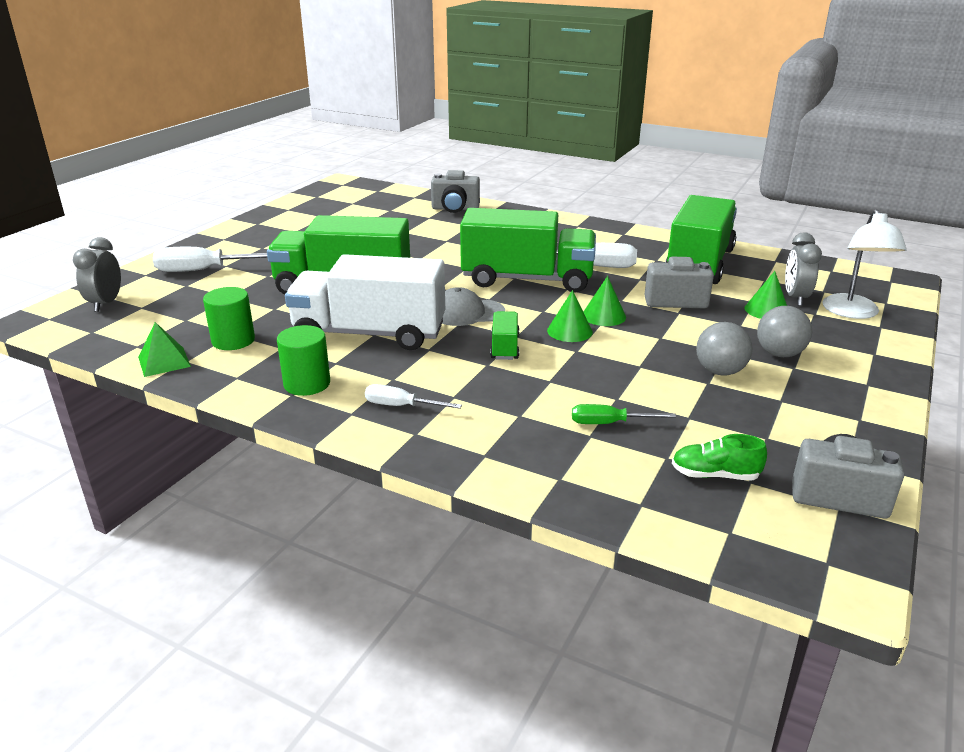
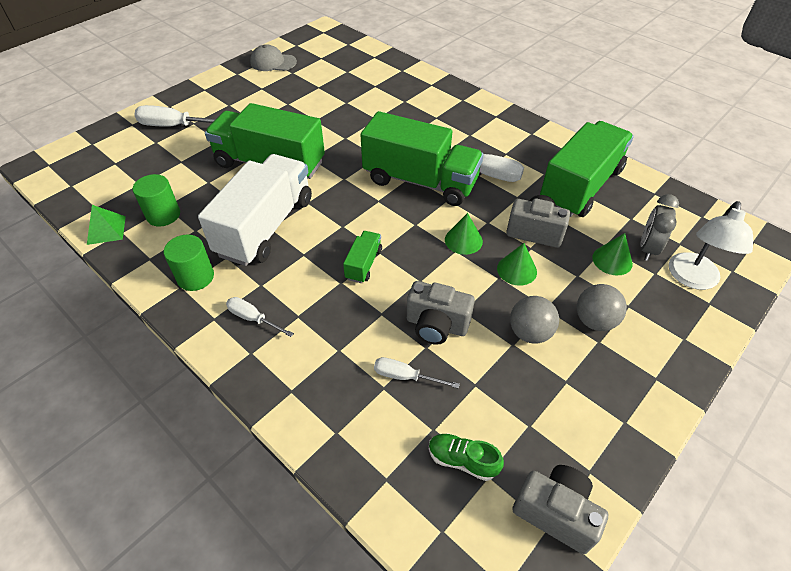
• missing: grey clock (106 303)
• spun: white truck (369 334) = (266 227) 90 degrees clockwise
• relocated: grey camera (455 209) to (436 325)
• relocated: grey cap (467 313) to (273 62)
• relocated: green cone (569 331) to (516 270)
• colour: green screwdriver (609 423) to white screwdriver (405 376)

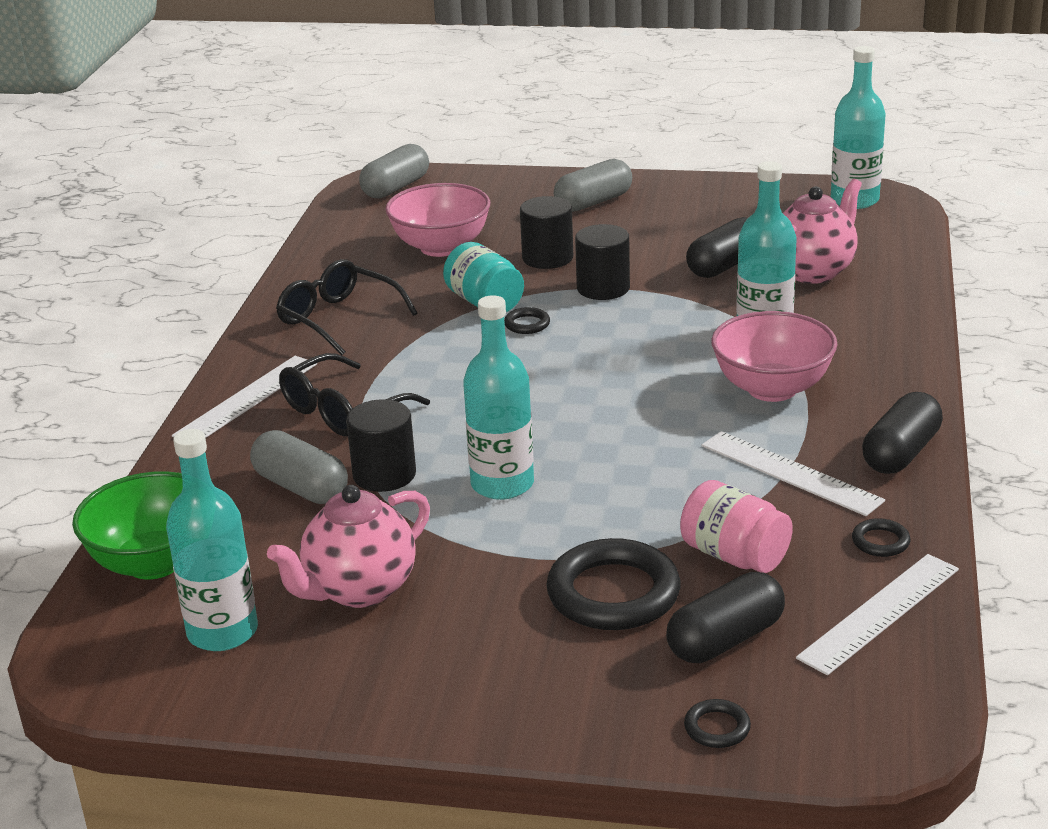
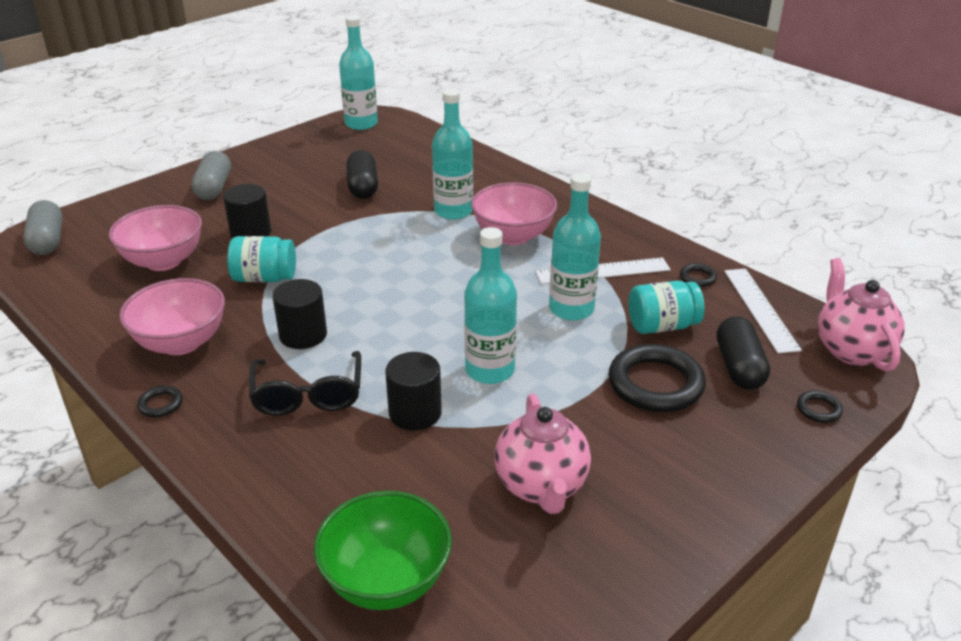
• relocated: turquoise bottle (222 632) to (571 309)
• missing: white ruler (246 399)
• missing: grey capsule (301 487)
• exchanged: black glasses (338 318) to pink bowl (181 343)
• relocated: black ring (527 324) to (160 404)
• relocated: black cylinder (603 288) to (303 335)
• colour: pink jar (734 556) to turquoise jar (662 326)
• relocated: pink teapot (813 271) to (851 350)
• missing: black capsule (901 453)

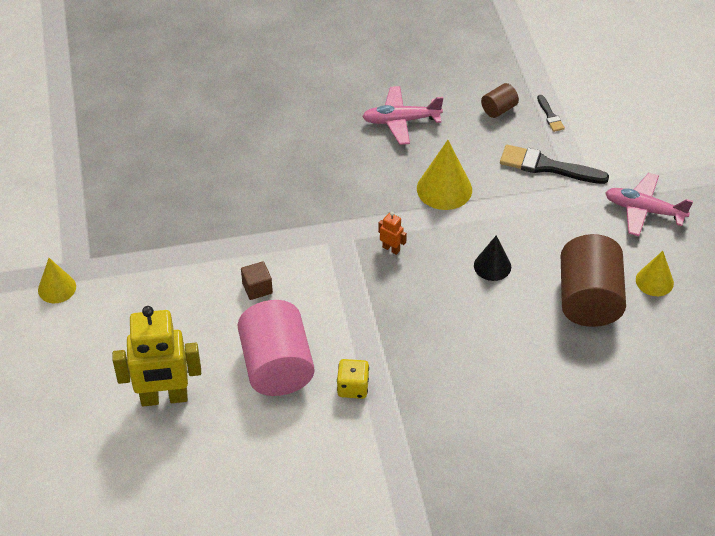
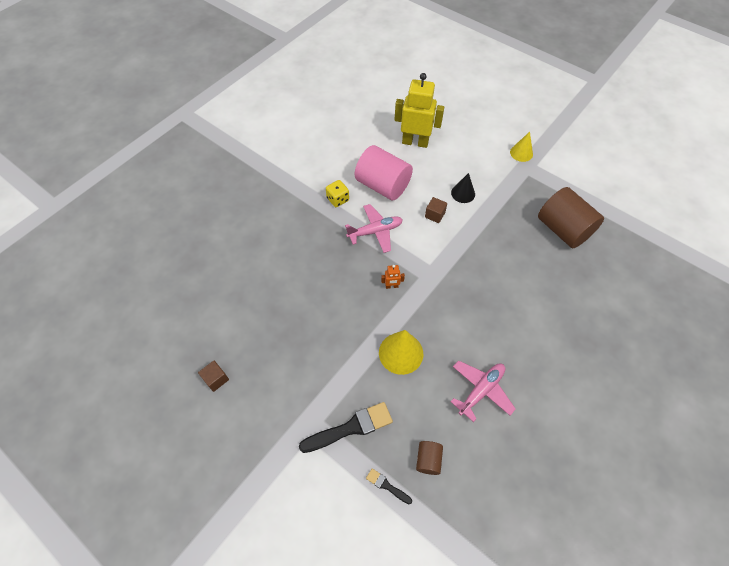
• spun: yellow robot (164 398) = (415 142) 60 degrees clockwise
• relocated: black cone (492 266) to (463 193)
• relocated: brown cylinder (588 299) to (563 229)
• relocated: pink plane (644 210) to (375 231)
• exchanged: yellow cone (654 281) to brown cube (216 379)

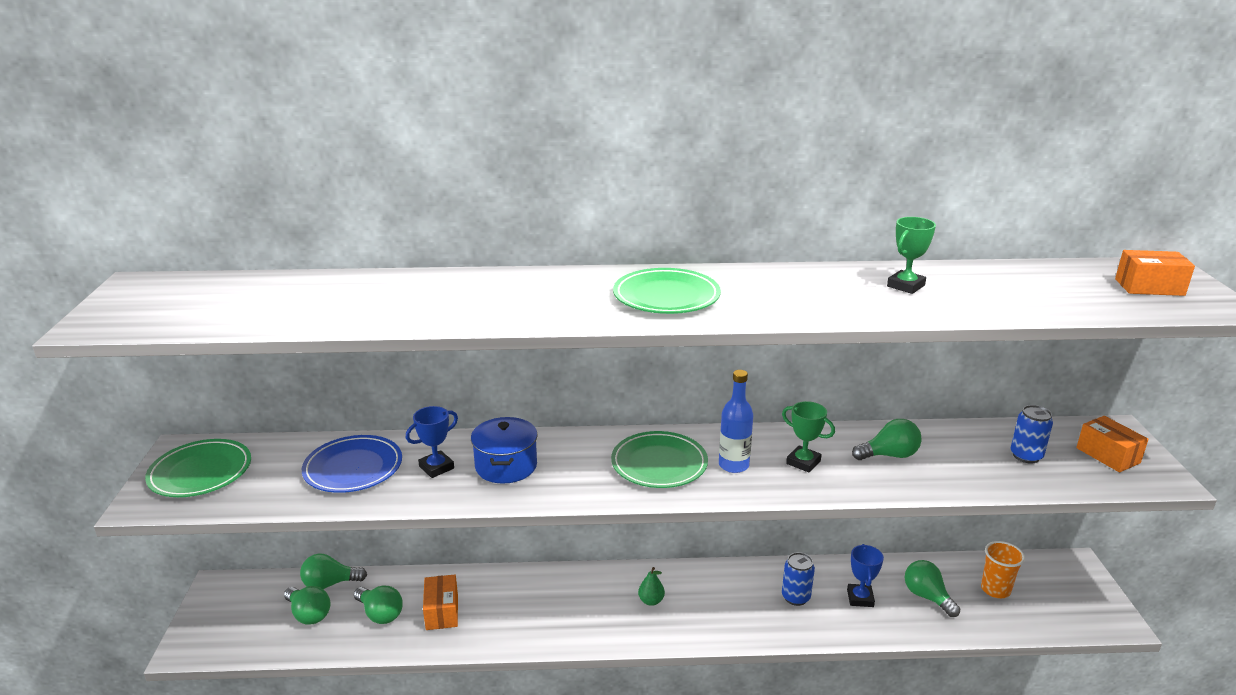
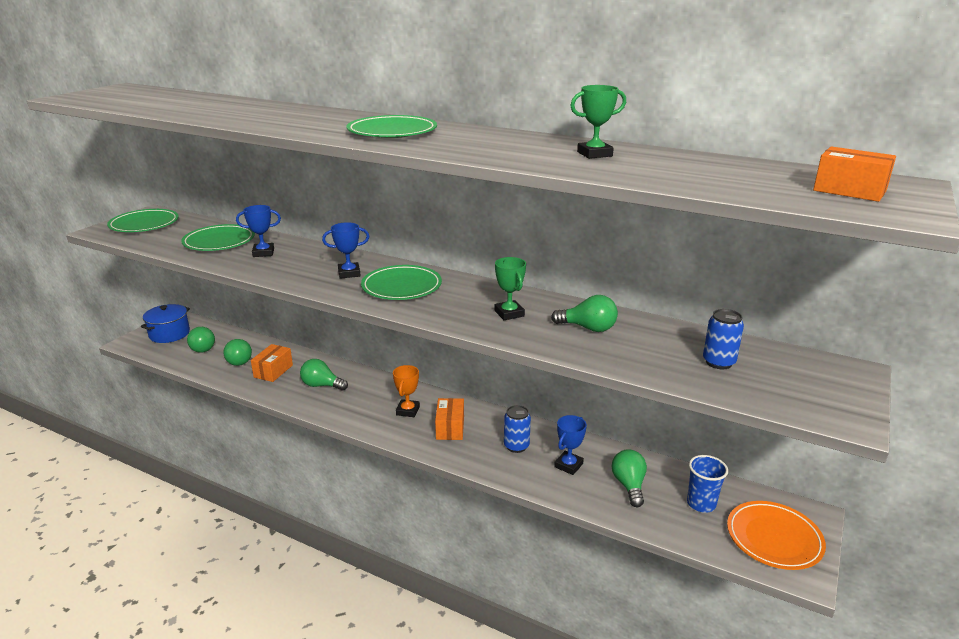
• relocated: green light bulb (330 584) to (322 385)
• colour: blue plate (353 468) to green plate (219 241)
• relocated: blue pot (506 466) to (169 334)
• exchanged: green pear (651 601) to orange trophy (408 411)
• missing: blue bottle (733 465)
• colour: orange cup (995 589) to blue cup (701 504)
• relocated: orange box (1108 455) to (450 428)
• appeared: blue trophy (349 273)
• appeared: orange plate (774 538)

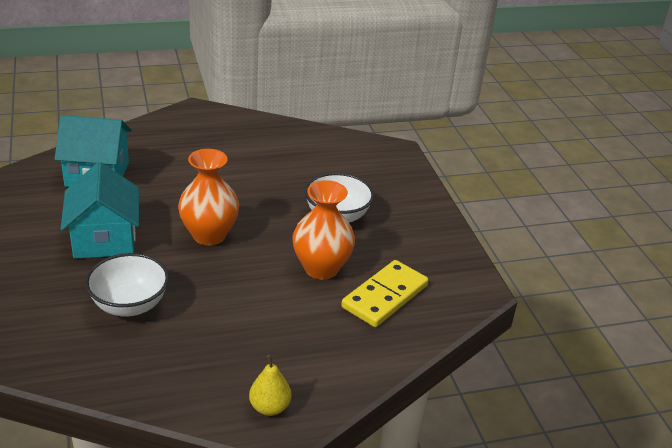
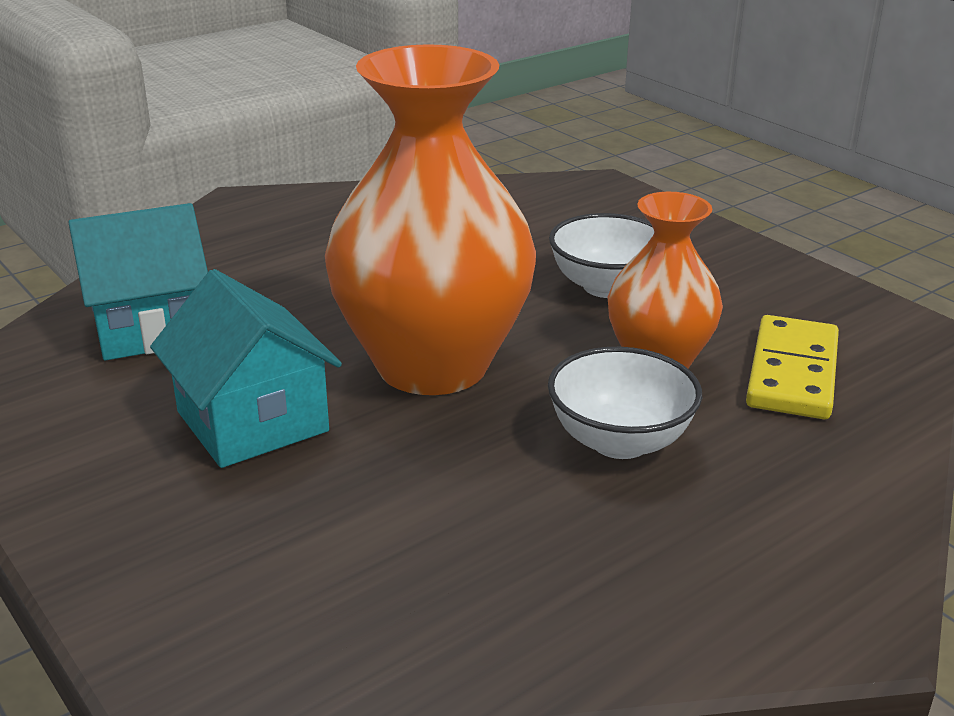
• relocated: white bowl (129 305) to (619 441)
• size: orange vase (209 235) = (432 365) x1.79
• missing: yellow pear (269 407)

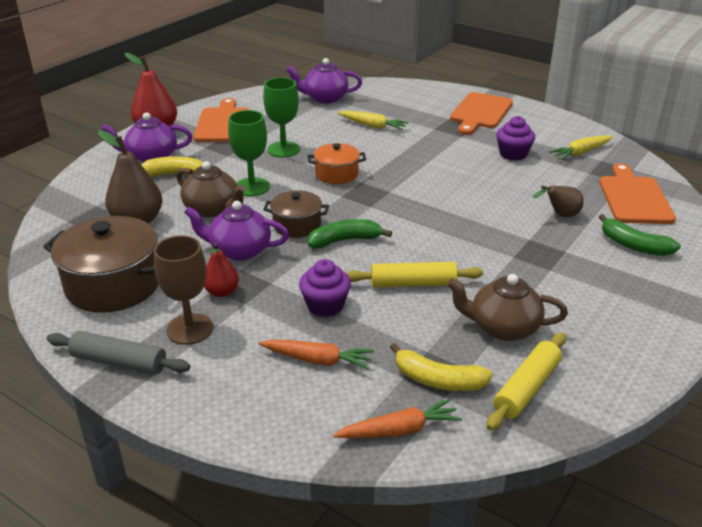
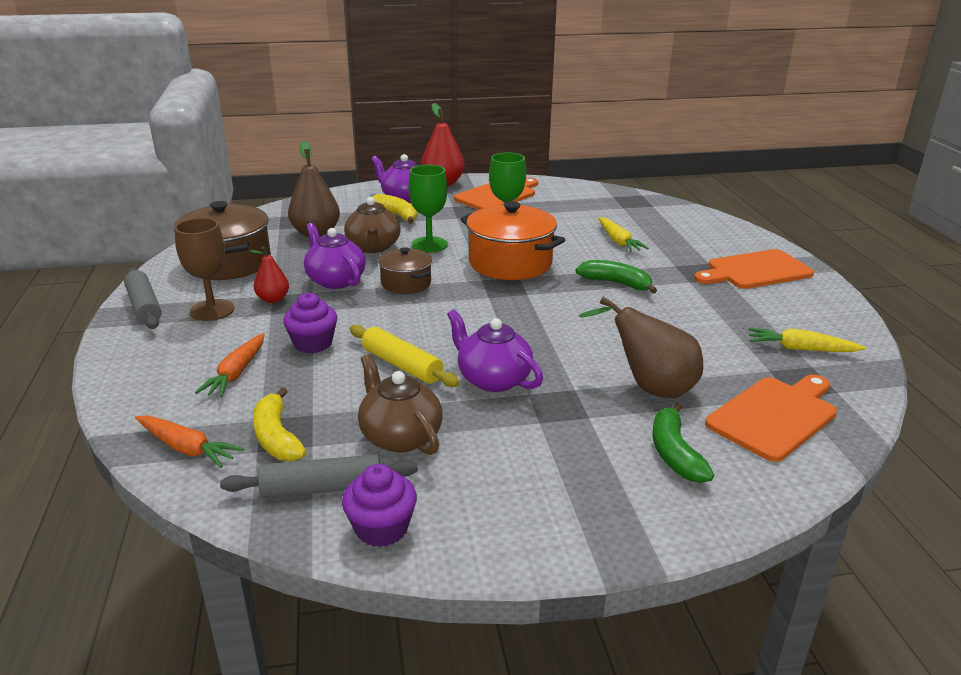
• spun: orange carrot (318 360) = (236 373) 45 degrees clockwise
• relocated: purple teapot (325 98) to (493 379)
• size: orange pot (337 174) = (510 263) x1.76
• relocated: green banana (345 240) to (616 283)
• colour: yellow rolling pin (526 388) to grey rolling pin (322 488)
• relocated: purple cupcake (513 154) to (381 528)
• size: brown pear (560 215) = (650 387) x1.73

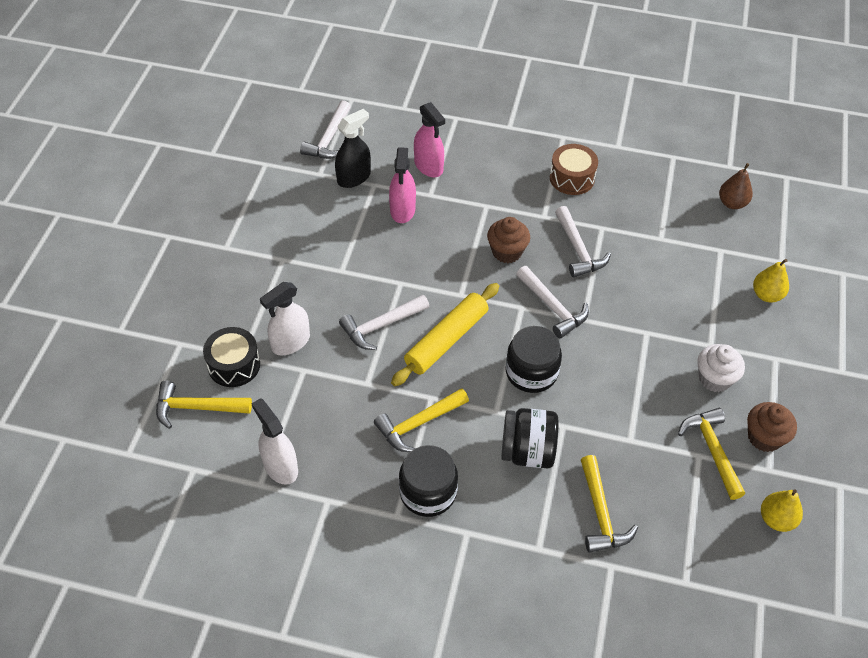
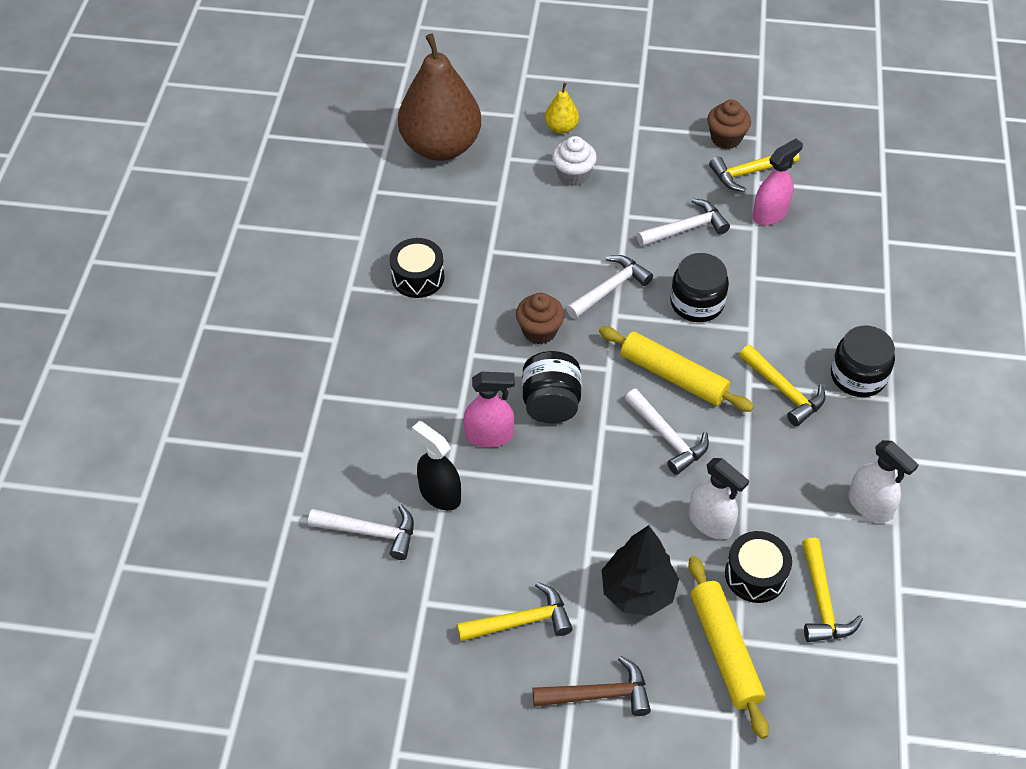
• spun: white spray bottle (280 467) = (869 505) 90 degrees counterclockwise
• relocated: pink spray bottle (428 166) to (770 214)
• relocated: black jar (527 451) to (551 404)
• colour: brown drum (572 178) to black drum (418 277)
• relocated: white hammer (578 250) to (686 228)
• relocated: yellow hammer (600 514) to (521 621)
• relocated: white cupcake (714 379) to (573 175)
• size: brown pear (732 203) = (441 146) x2.39
• missing: yellow pear (776 519)
• appeared: brown hammer (599 694)
• appeared: black tree (637 591)
• appeared: yellow rolling pin (724 650)

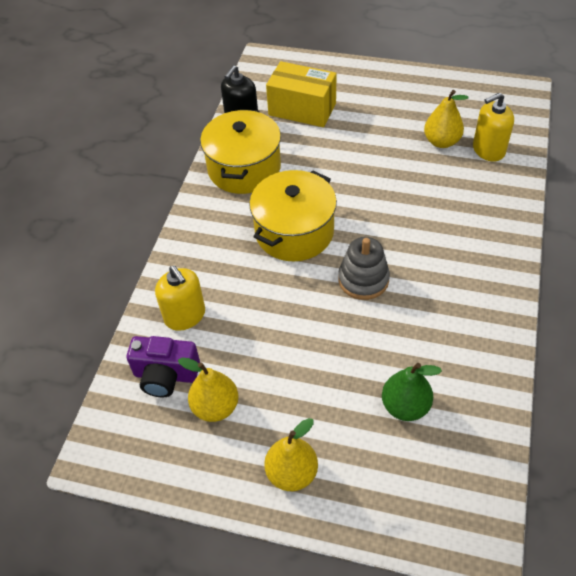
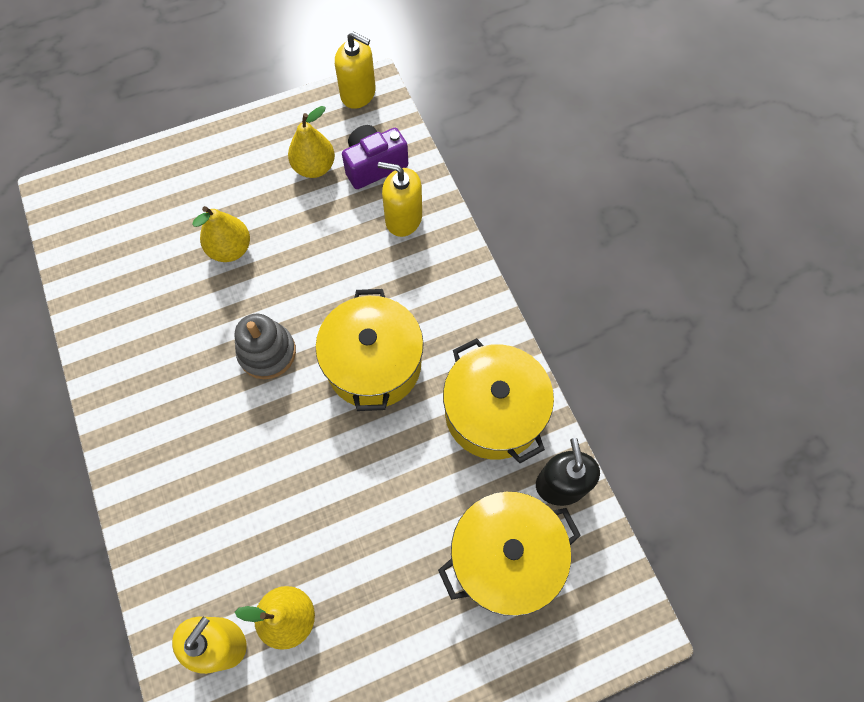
• relocated: yellow pear (292 473) to (231 249)
• exchanged: yellow box (302 109) to yellow pot (504 557)
• missing: green pear (405 406)
• appeared: yellow soap dispenser (358 94)

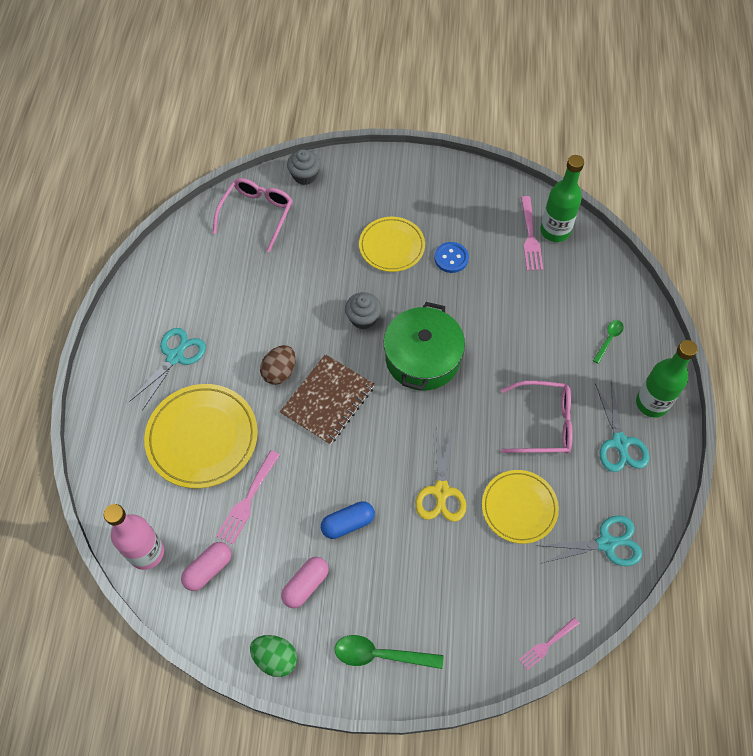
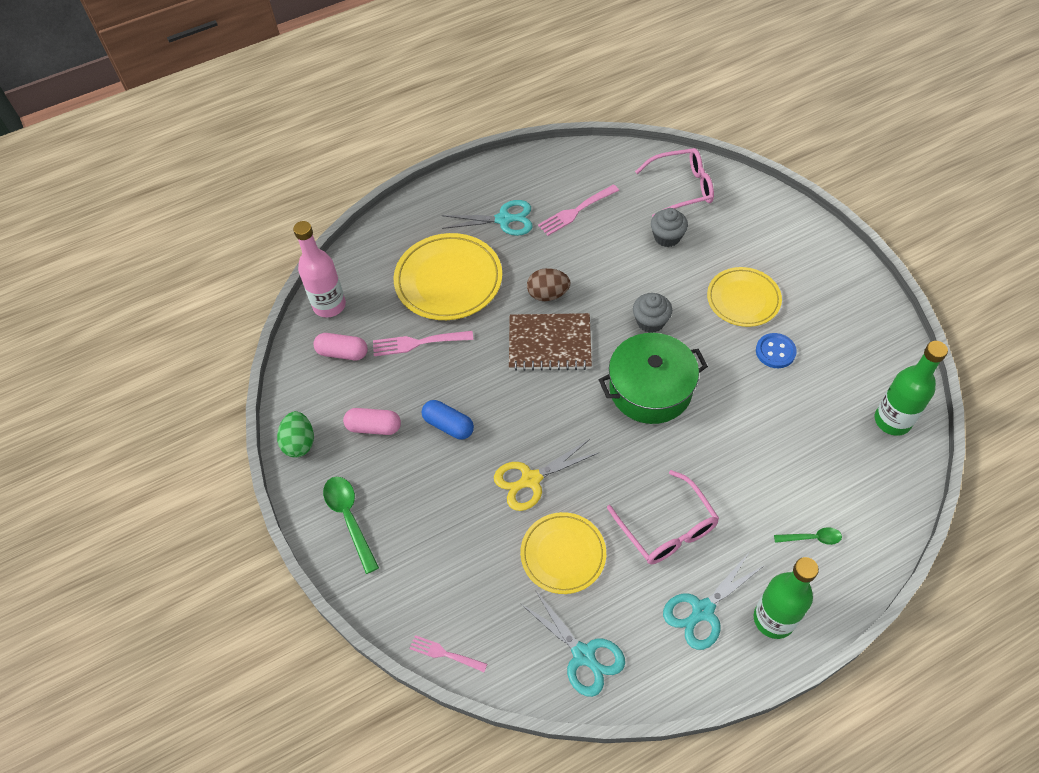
• relocated: grey cupcake (305 175) to (667 237)
• relocated: pink fork (530 237) to (576 211)

